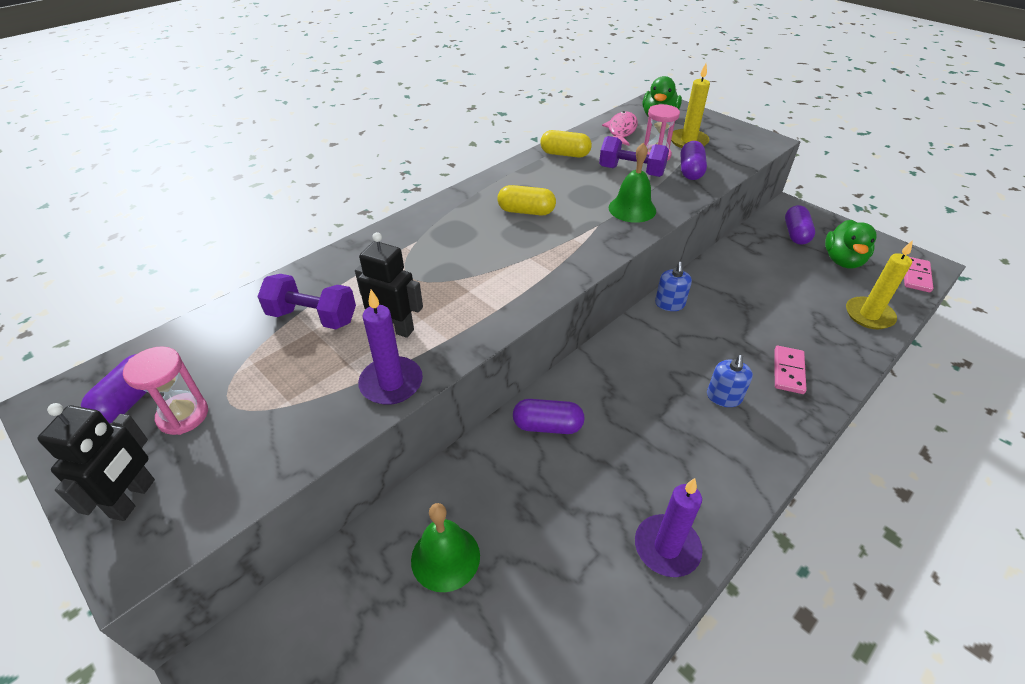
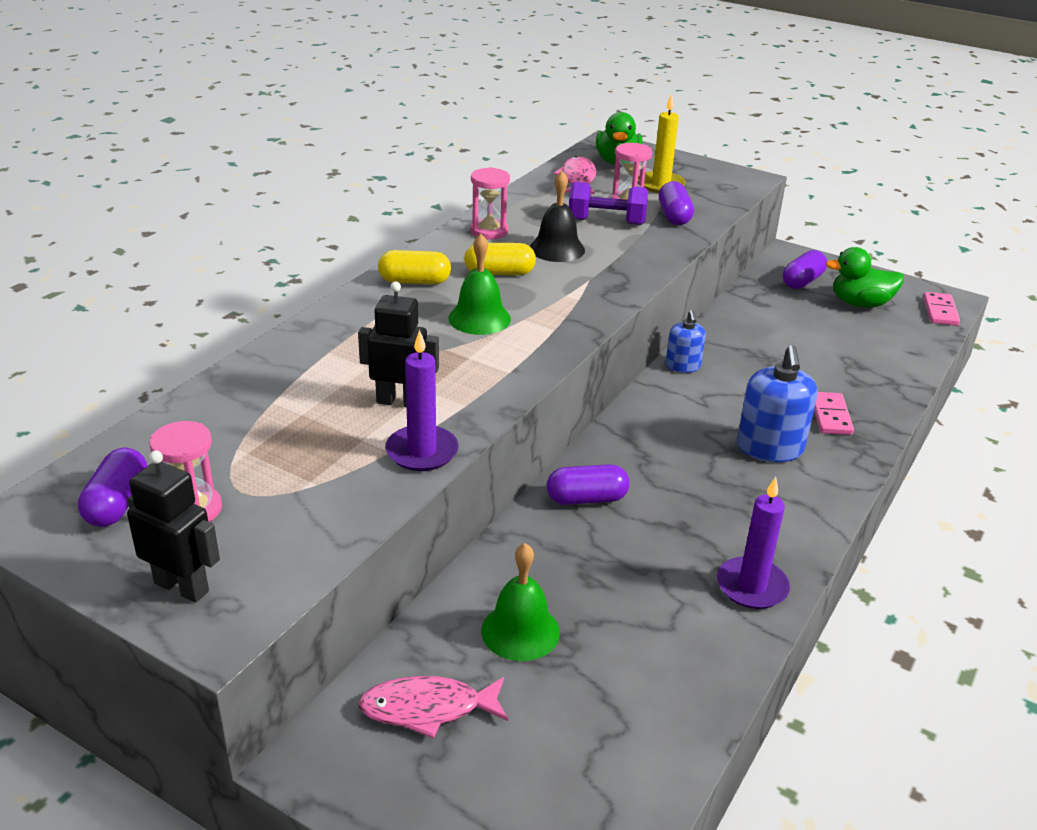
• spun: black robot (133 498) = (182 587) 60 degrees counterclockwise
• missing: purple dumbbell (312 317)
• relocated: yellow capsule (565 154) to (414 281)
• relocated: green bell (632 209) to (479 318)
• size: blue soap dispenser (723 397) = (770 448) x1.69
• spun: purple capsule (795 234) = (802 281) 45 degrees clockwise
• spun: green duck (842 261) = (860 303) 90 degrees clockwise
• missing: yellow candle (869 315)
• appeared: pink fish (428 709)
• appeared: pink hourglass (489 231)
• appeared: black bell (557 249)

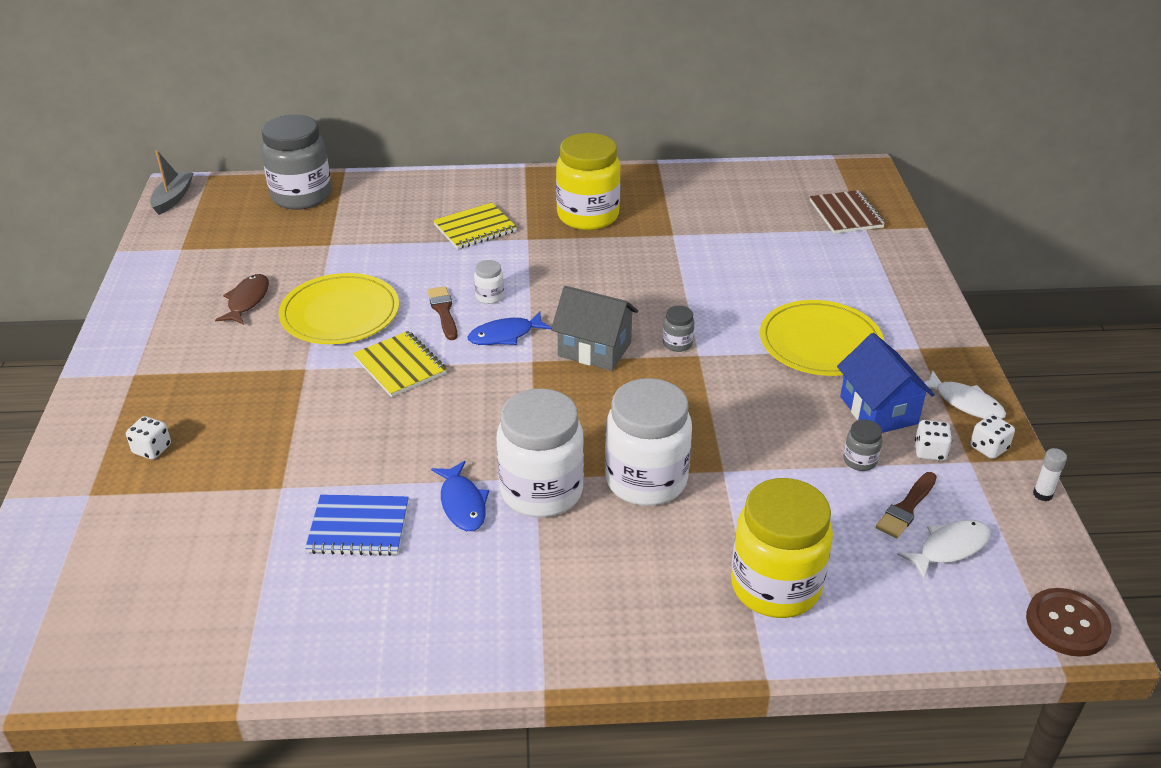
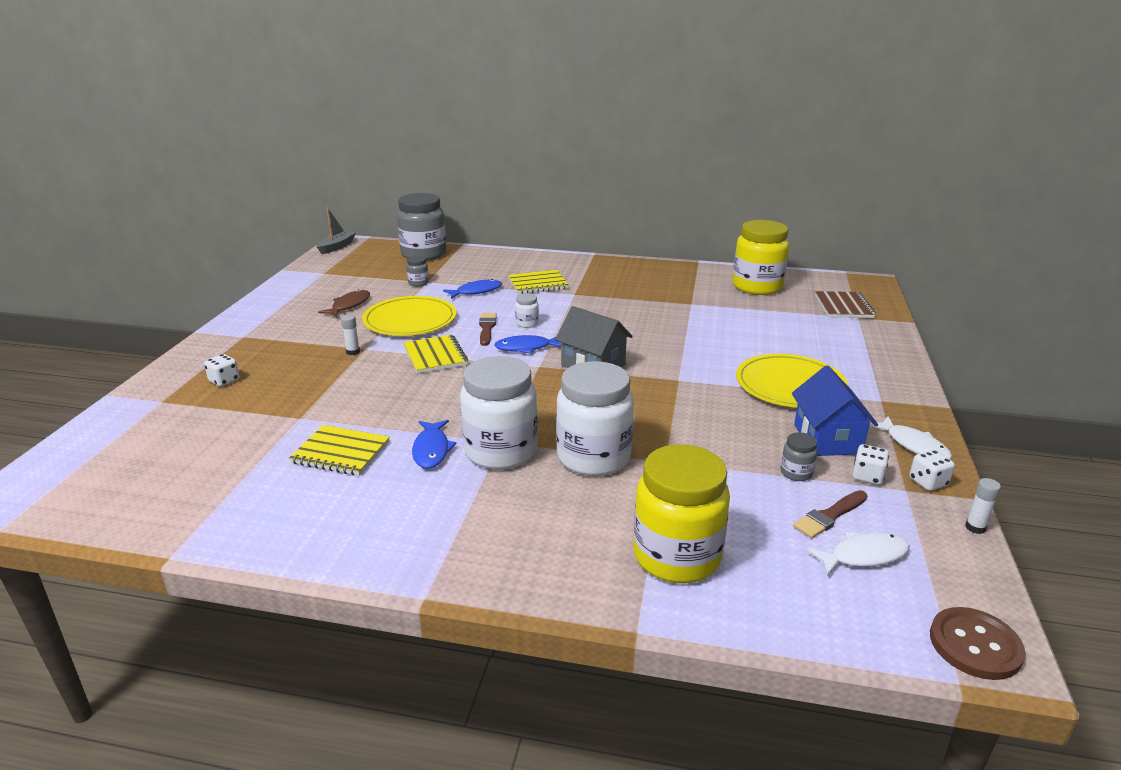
• colour: blue notebook (358 527) to yellow notebook (340 453)
• relocated: yellow jar (588 216) to (757 287)
• relocated: grey jar (677 344) to (418 283)
• appeared: white glue stick (353 352)
• appeared: blue fish (476 291)

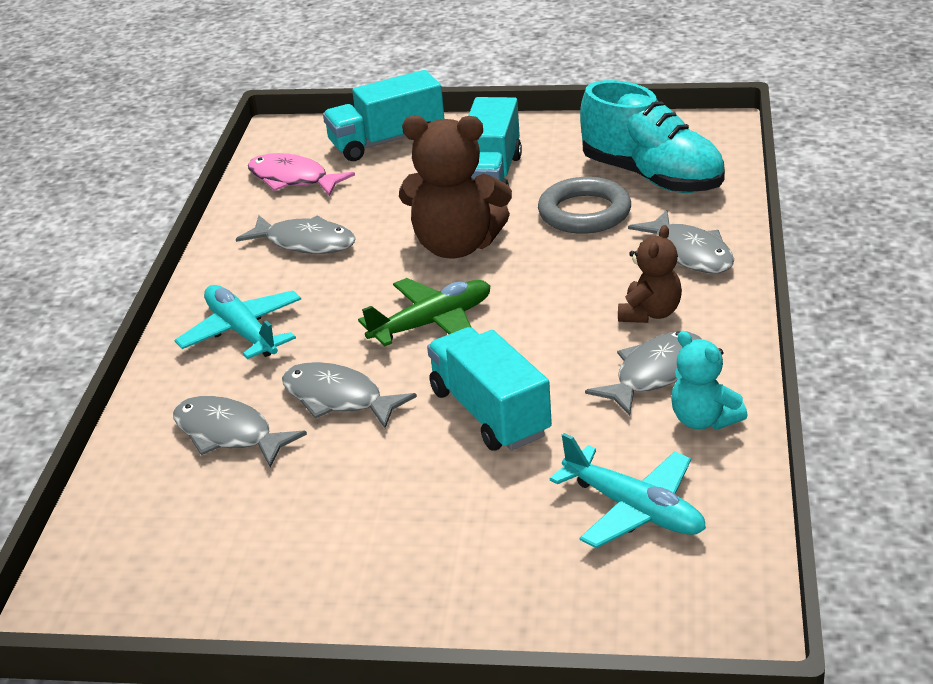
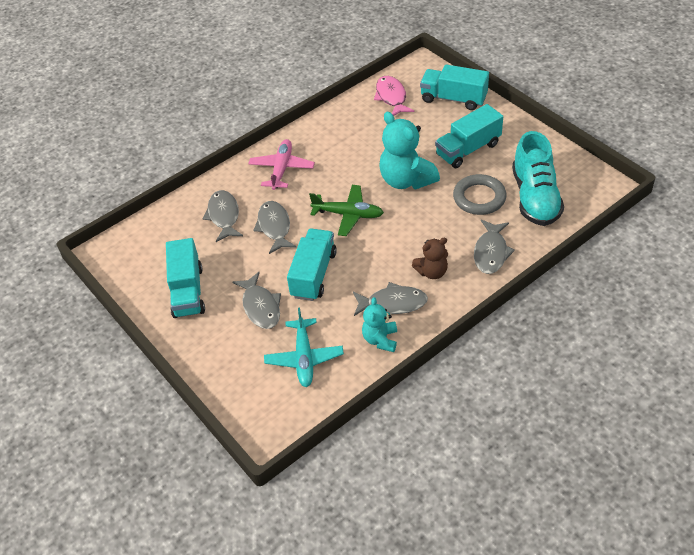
• colour: turquoise plane (242 332) to pink plane (282 169)
• relocated: grey fish (305 243) to (261 307)
• colour: brown teddy bear (456 246) to turquoise teddy bear (406 180)
• appeared: turquoise truck (188 291)

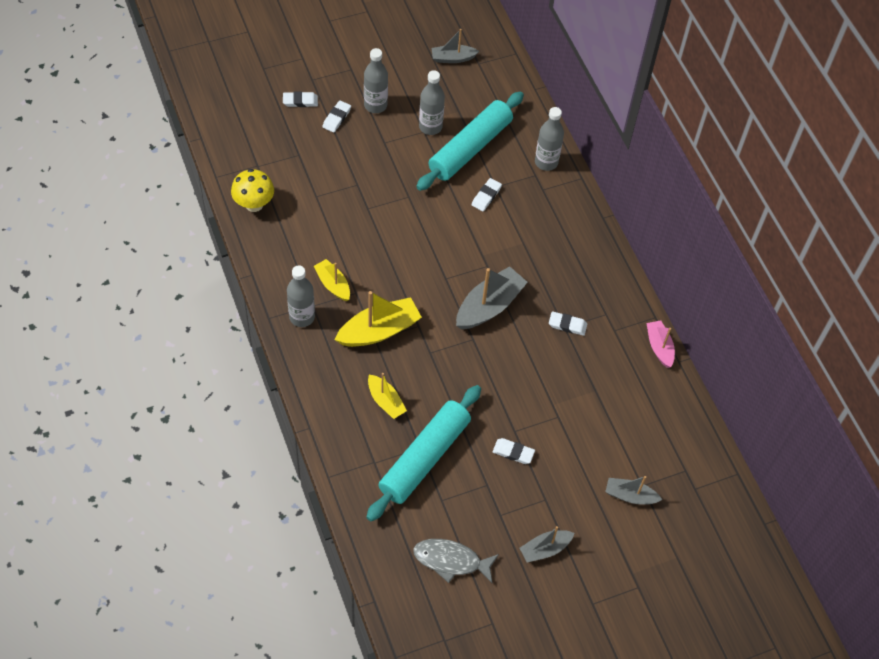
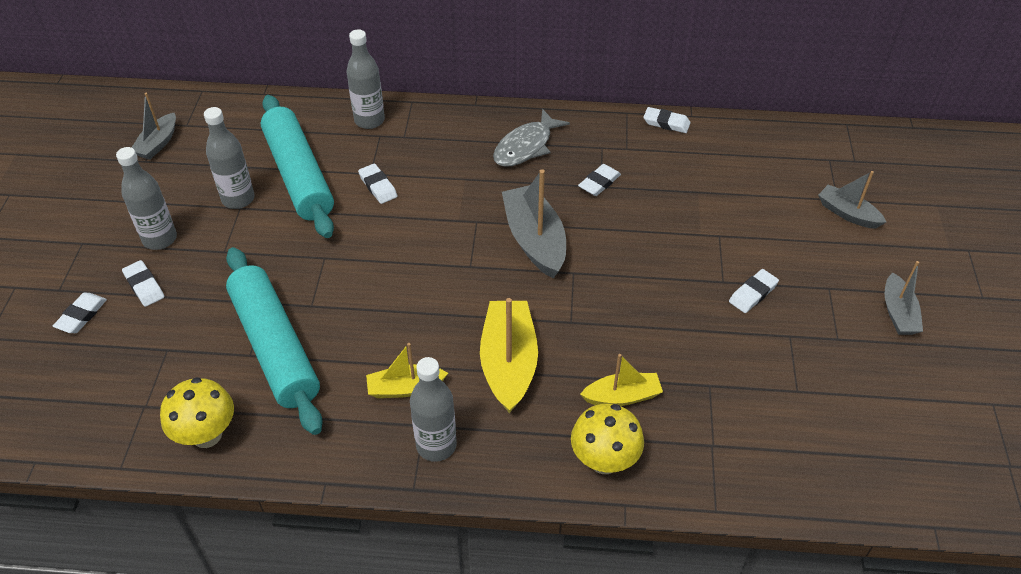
• relocated: turquoise rolling pin (424 458) to (275 347)
• relocated: grey fish (451 560) to (526 146)
• spun: grey boat (630 496) = (847 213) 90 degrees clockwise
• exchanged: pink boat (659 347) to white eraser (666 123)
• appeared: yellow mushroom (604 461)

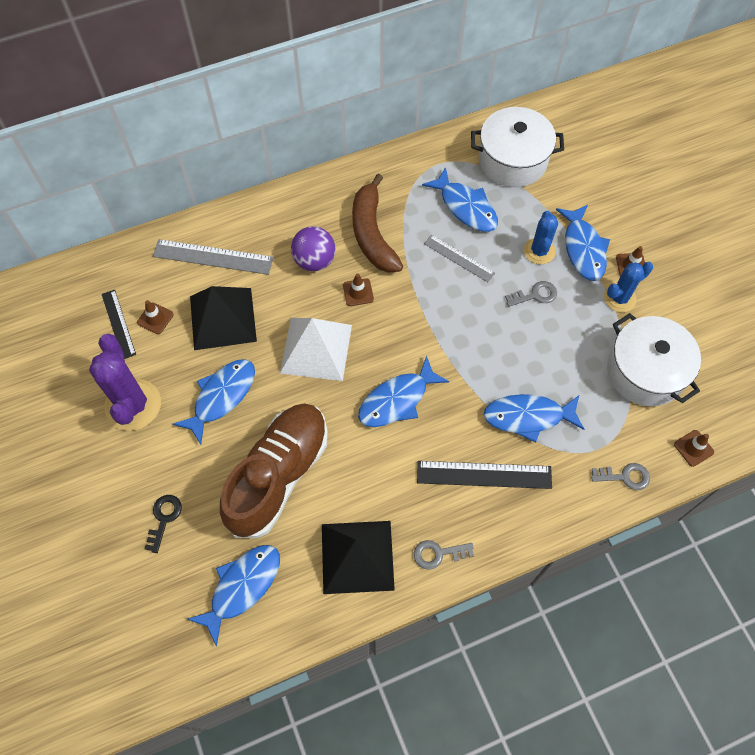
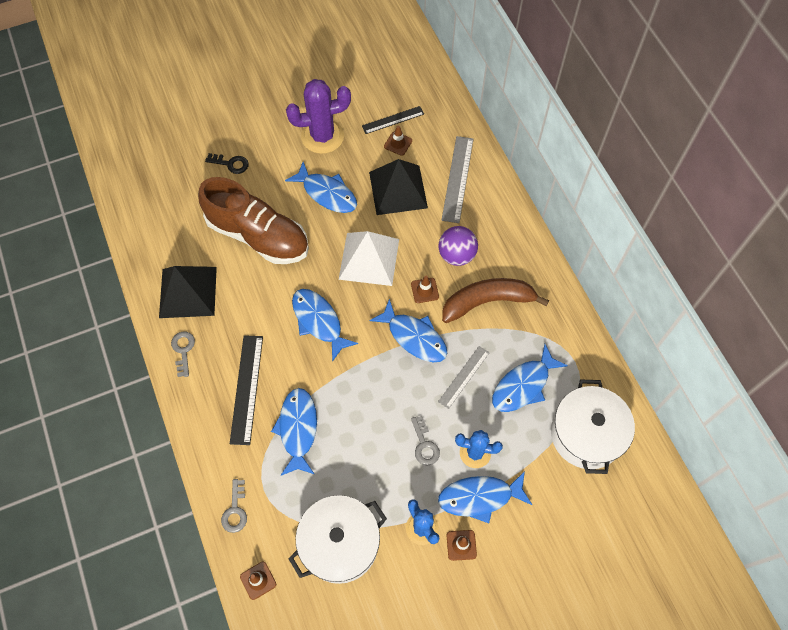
• relocated: blue fish (242 587) to (414 337)

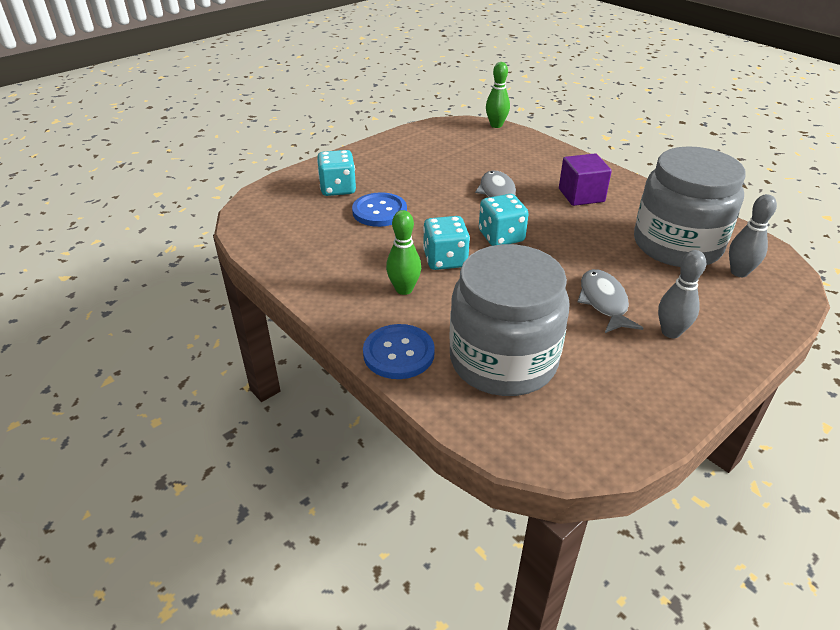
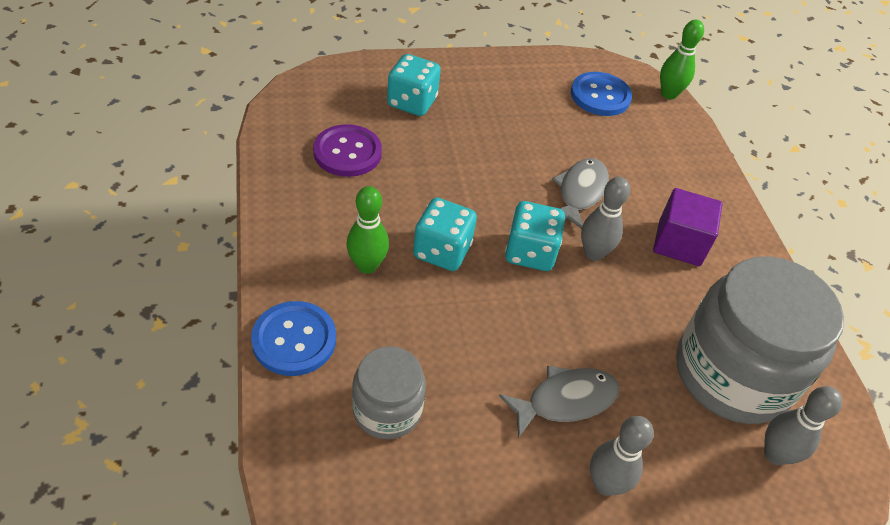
• relocated: blue button (379 211) to (600 96)
• size: grey jar (503 360) = (387 409) x0.53
• spun: grey fish (603 302) = (565 400) 45 degrees clockwise
• appeared: purple button (347 152)
• appeared: grey bowling pin (593 253)

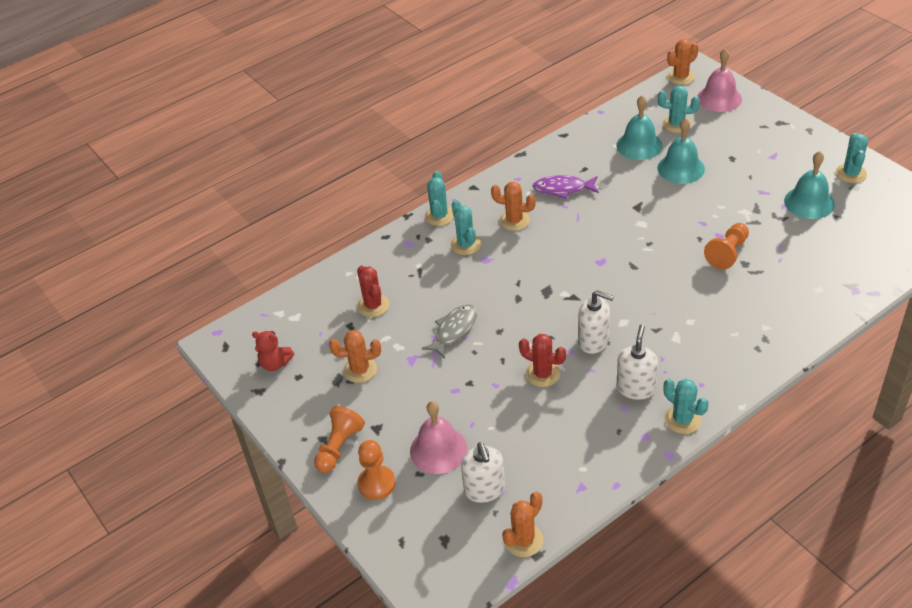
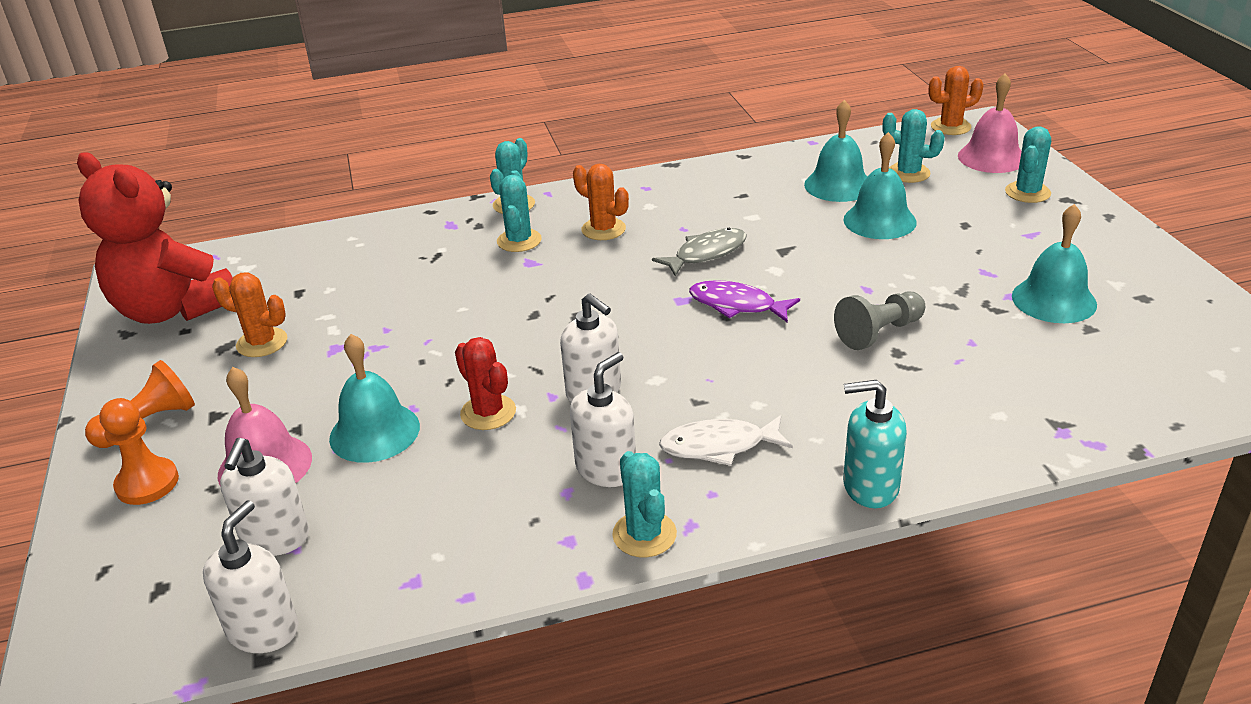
• size: red teddy bear (275 363) = (173 309) x2.36
• missing: red cactus (373 305)
• relocated: grey fish (454 330) to (706 254)
• exchanged: orange cactus (523 540) to white soap dispenser (263 630)
• relocated: purple fish (563 189) to (737 305)
• colour: orange pawn (727 253) to grey pawn (879 333)
• relocated: turquoise cactus (851 173) to (1027 192)
• appeared: turquoise bell (374 432)
• appeared: white fish (719 446)
• appeared: turquoise soap dispenser (870 486)

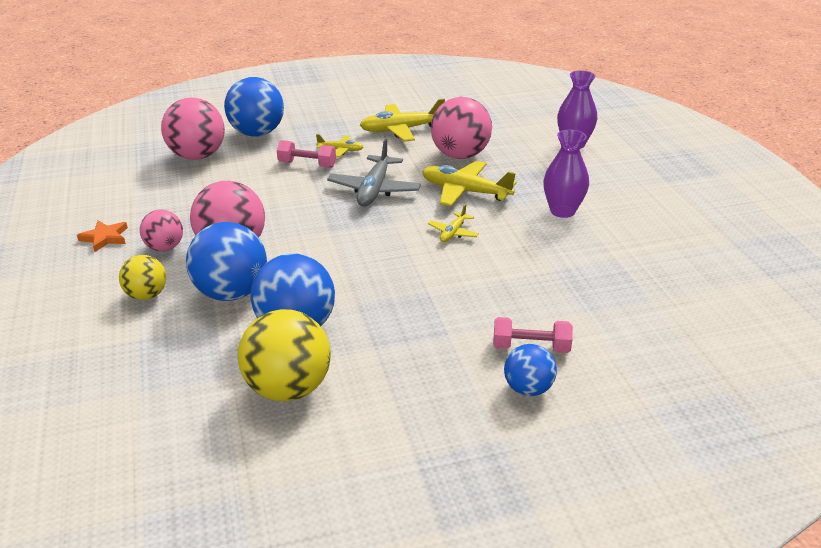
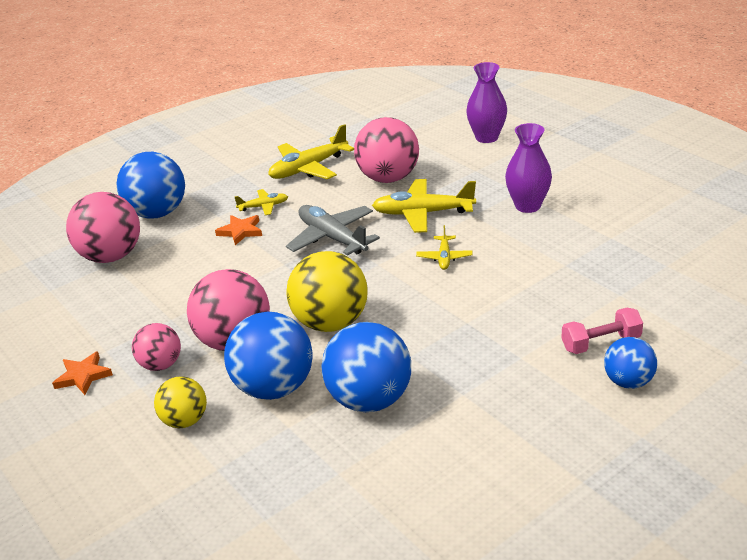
• relocated: yellow ball (288 388) to (331 323)
• exchanged: pink dumbbell (307 164) to orange star (241 231)
• spun: grey plane (374 190) = (332 238) 150 degrees clockwise

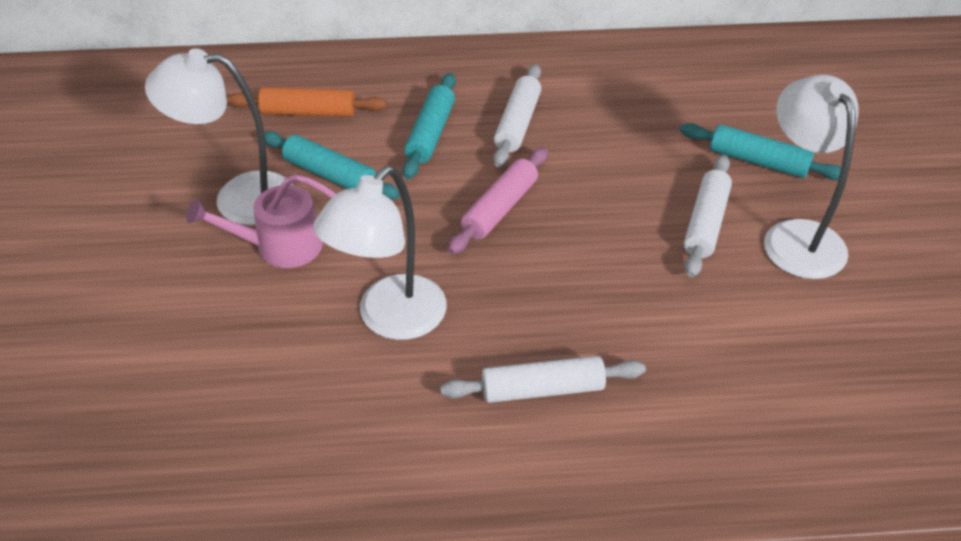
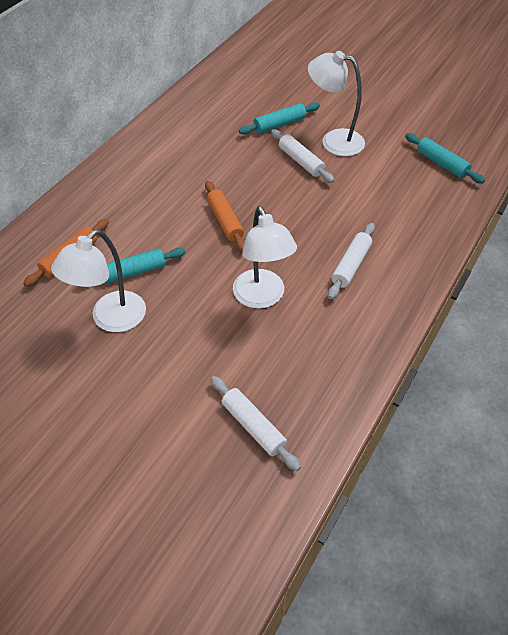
• missing: pink watering can (280 246)
• relocated: turquoise rolling pin (430 134) to (441 164)
• colour: pink rolling pin (500 209) to orange rolling pin (225 221)
• relocated: white rolling pin (517 123) to (253 426)

